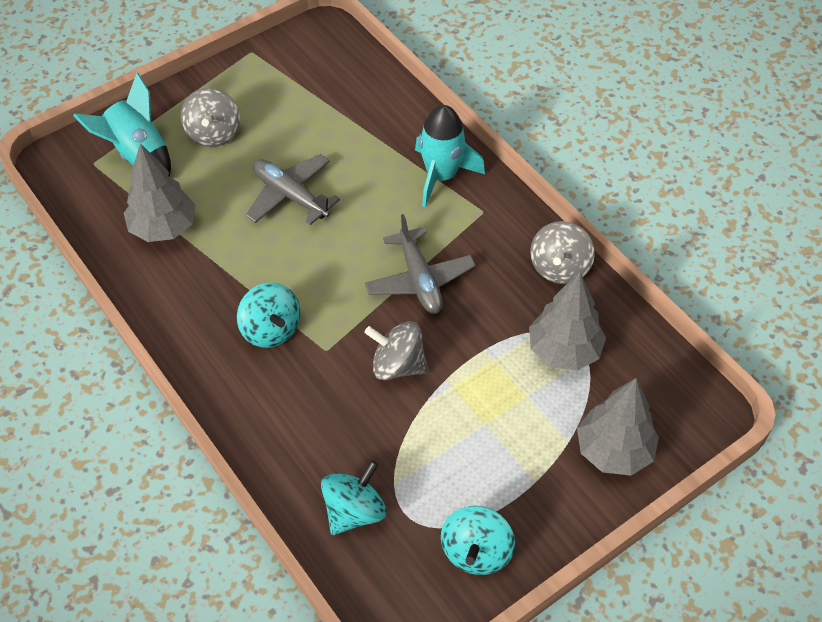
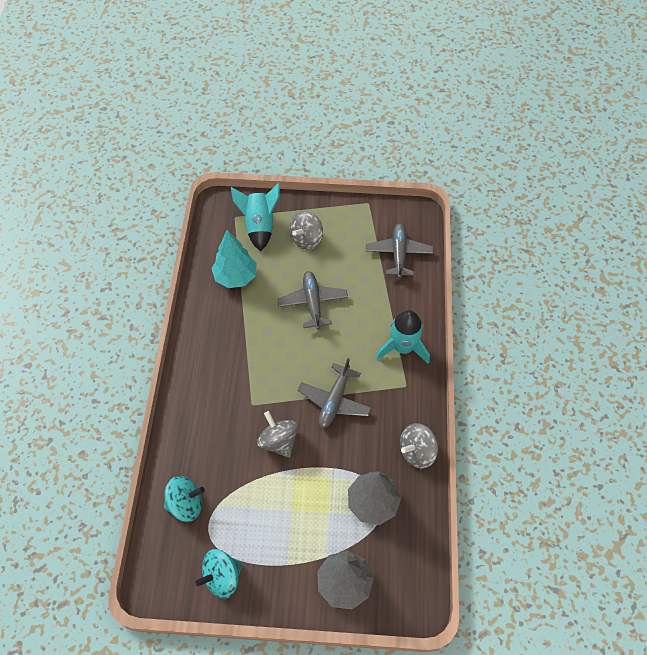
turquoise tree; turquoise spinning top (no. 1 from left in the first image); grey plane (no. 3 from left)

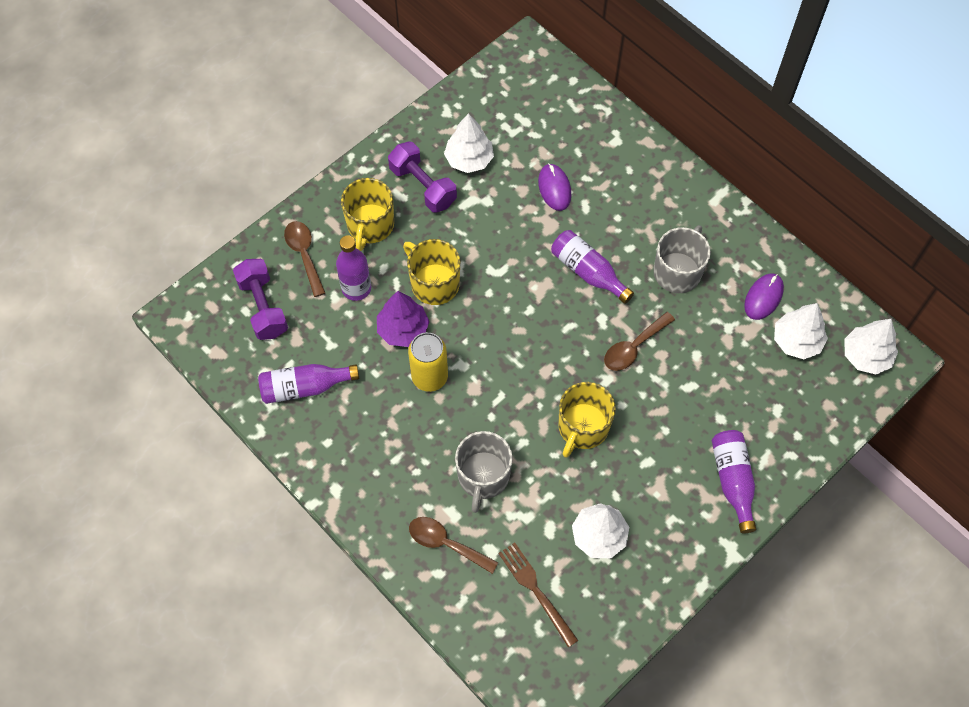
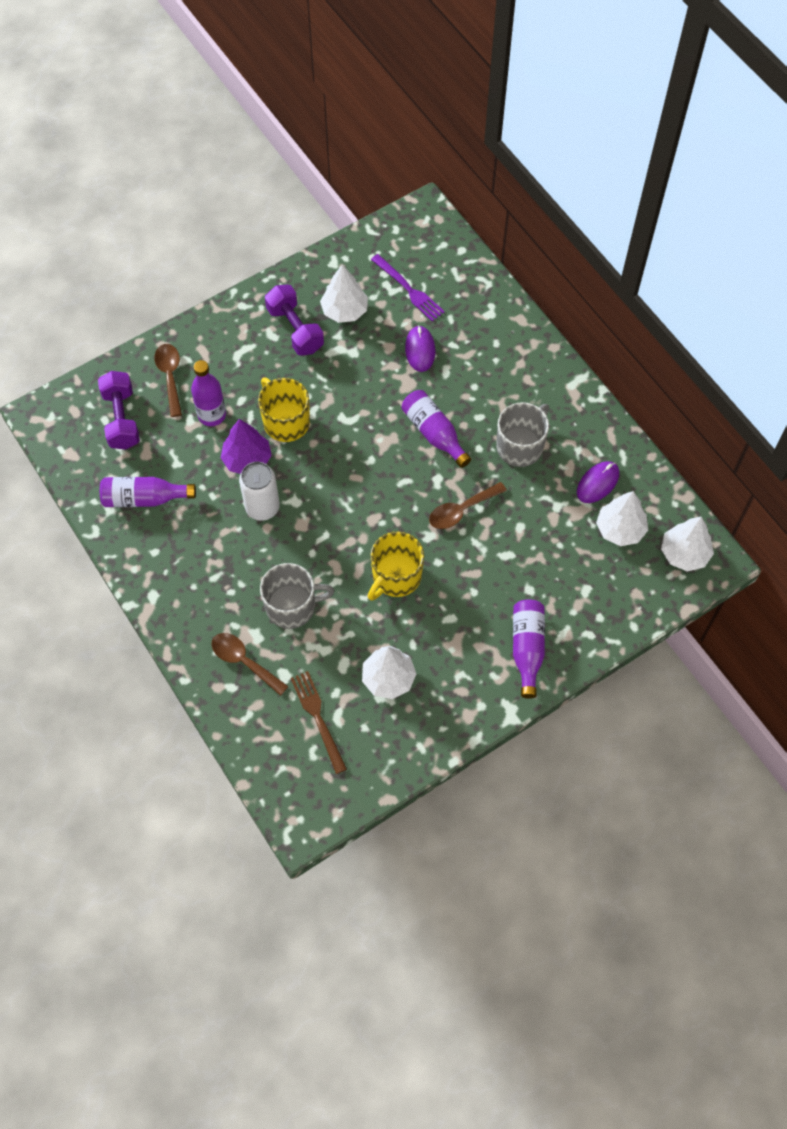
yellow mug (no. 1 from left in the first image); white can; grey mug (no. 1 from left); purple fork

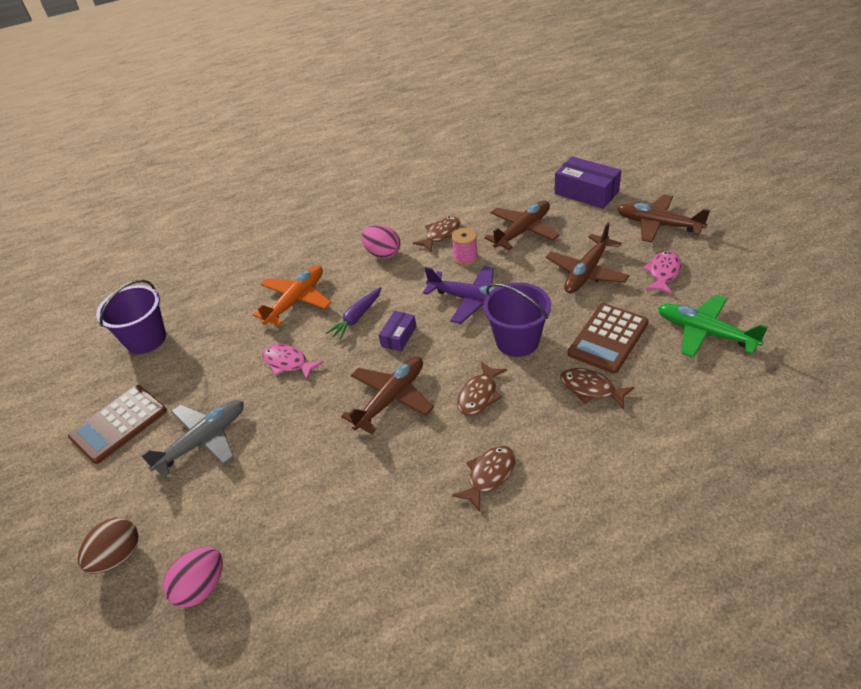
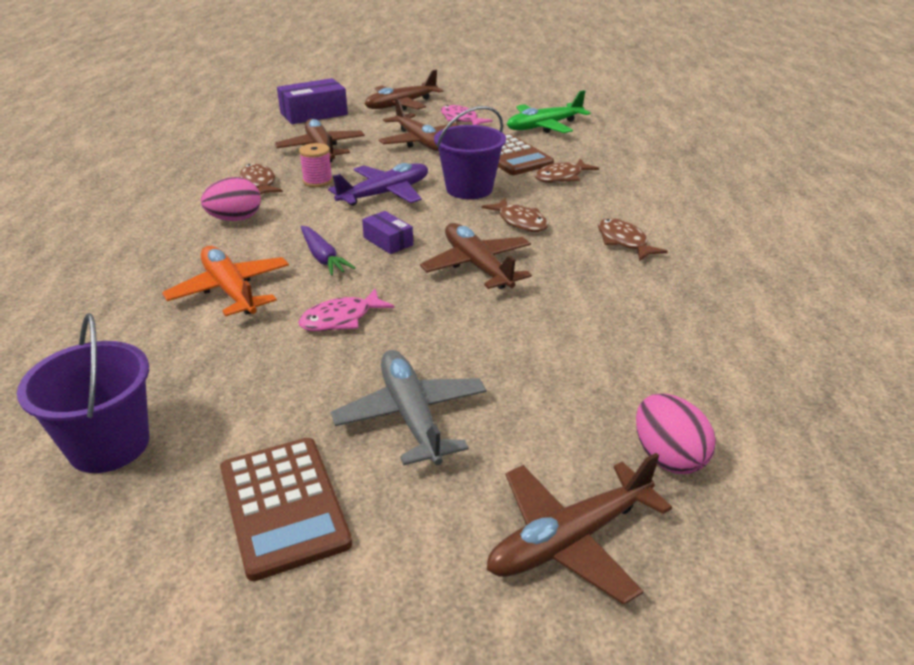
brown plane (no. 5 from left)

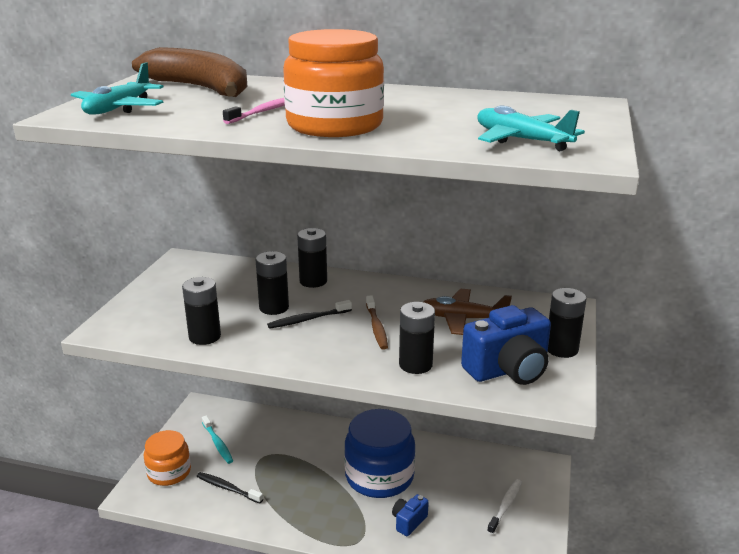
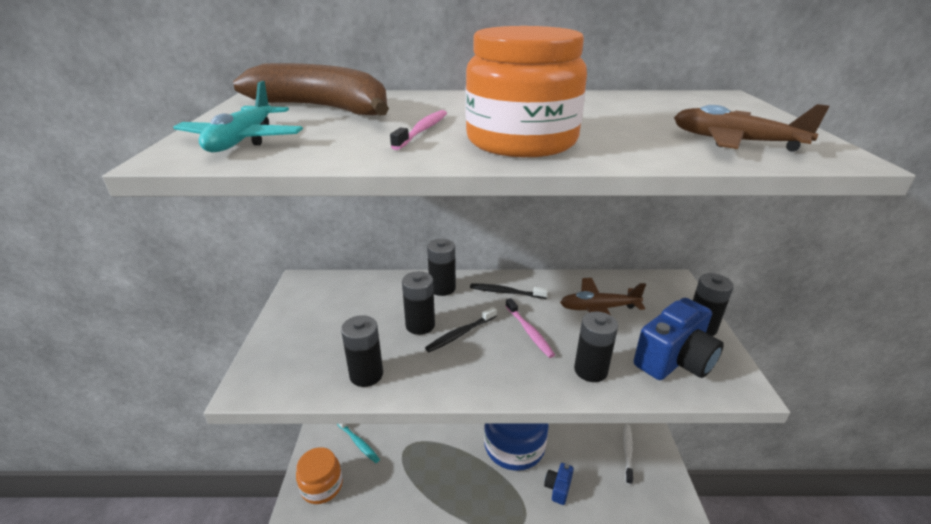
brown plane (no. 2 from left); pink toothbrush (no. 2 from left); black toothbrush (no. 2 from left)

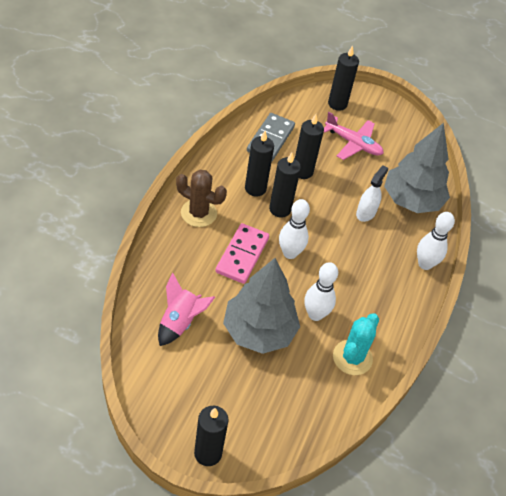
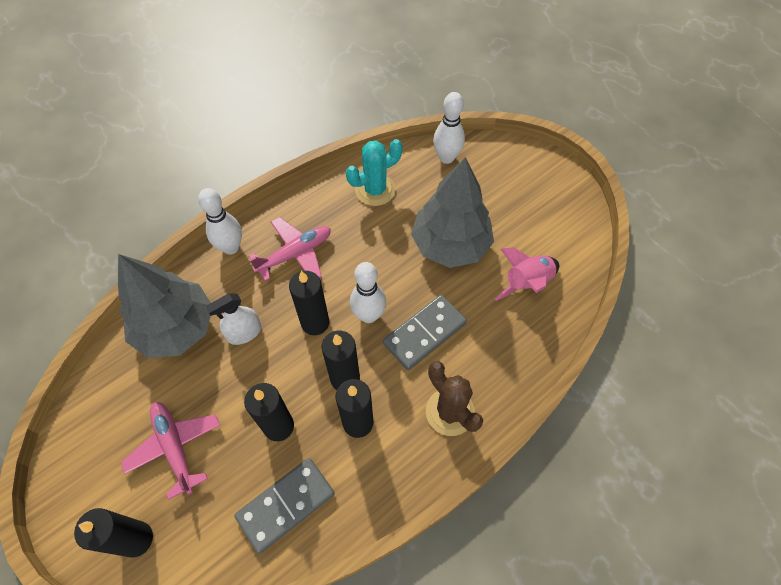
grey domino (no. 2 from left); white bowling pin (no. 3 from left); black candle (no. 3 from left); pink plane (no. 2 from left)

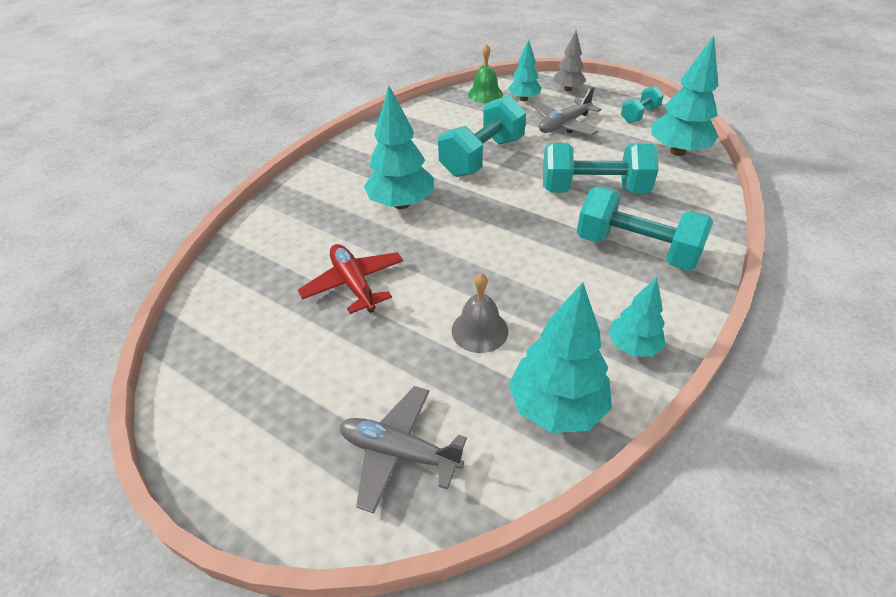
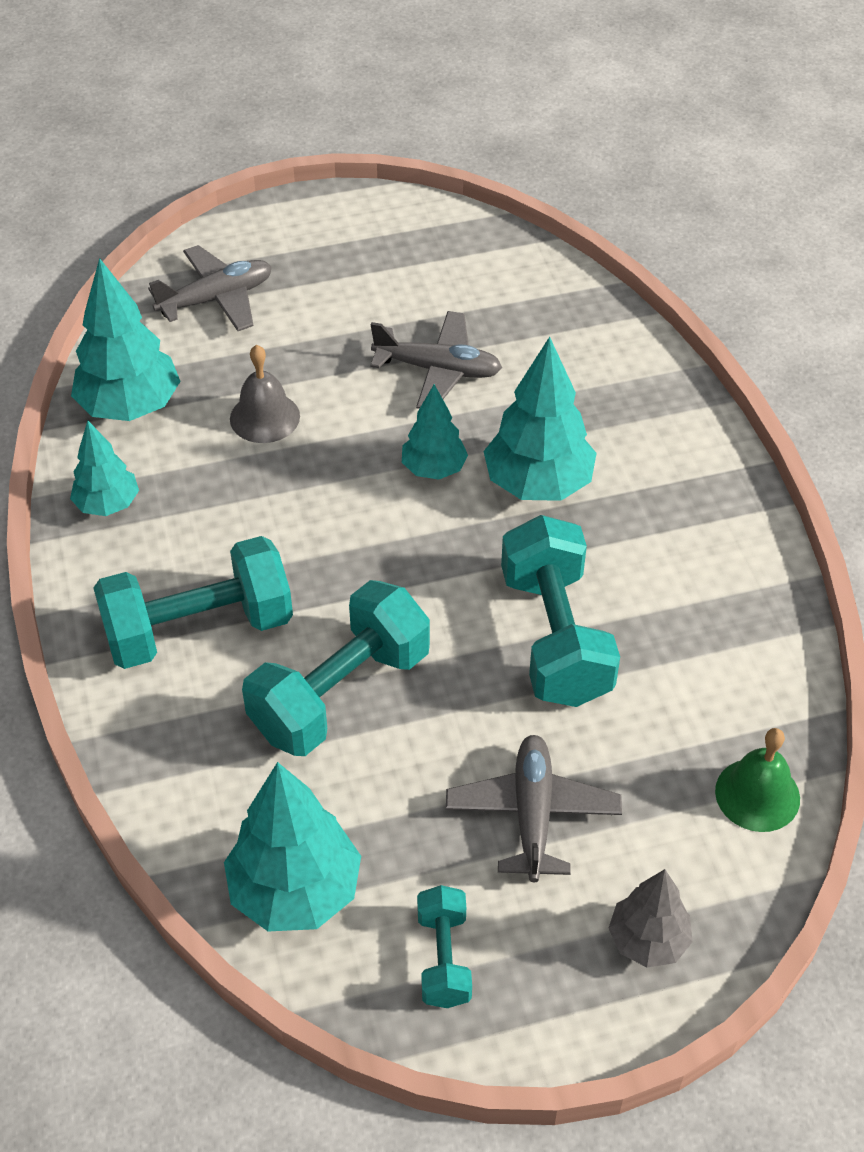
turquoise tree (no. 4 from left); grey plane (no. 2 from left)

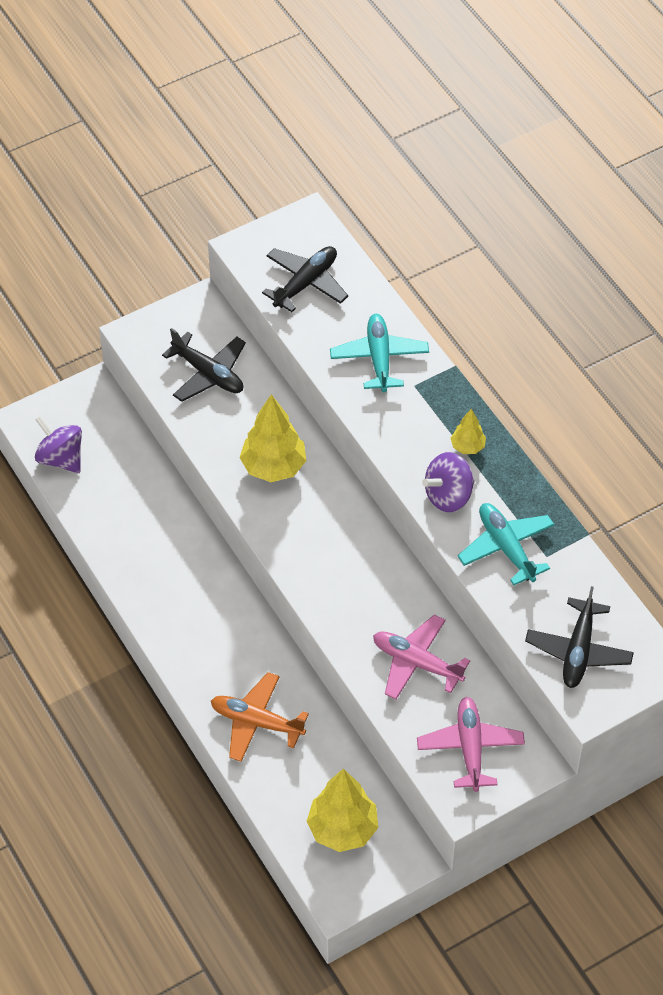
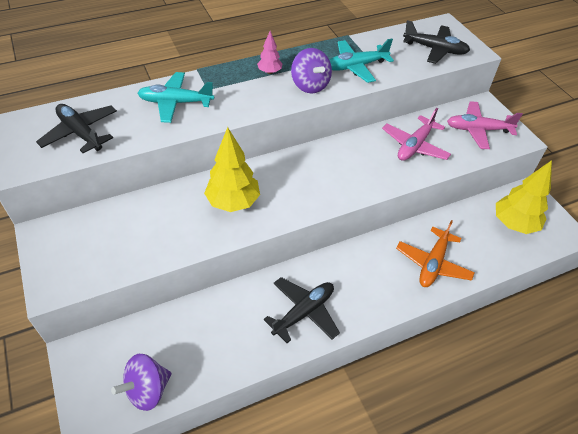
black plane (no. 2 from left); pink tree

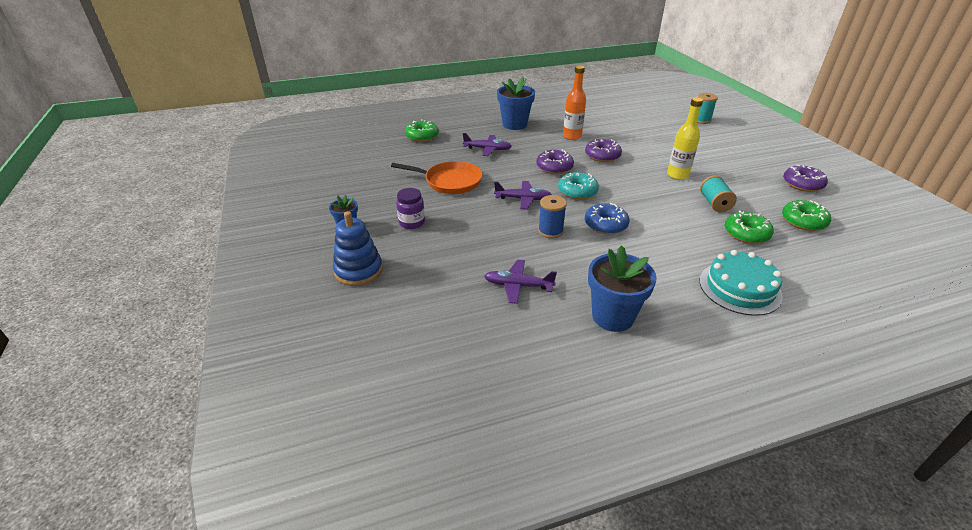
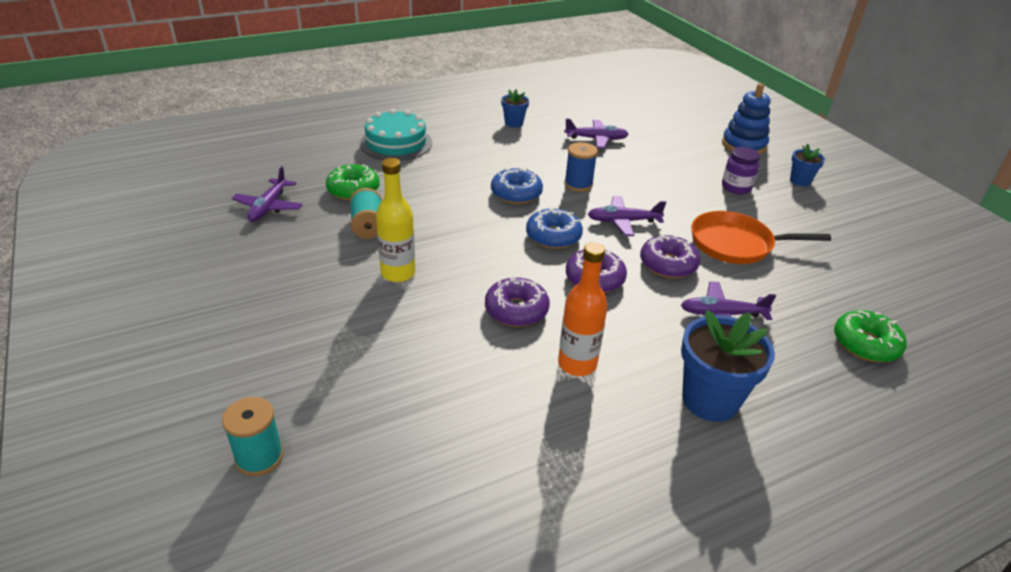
purple donut (no. 3 from left); blue donut (no. 2 from left); purple plane (no. 1 from left); blue flower pot (no. 1 from left)

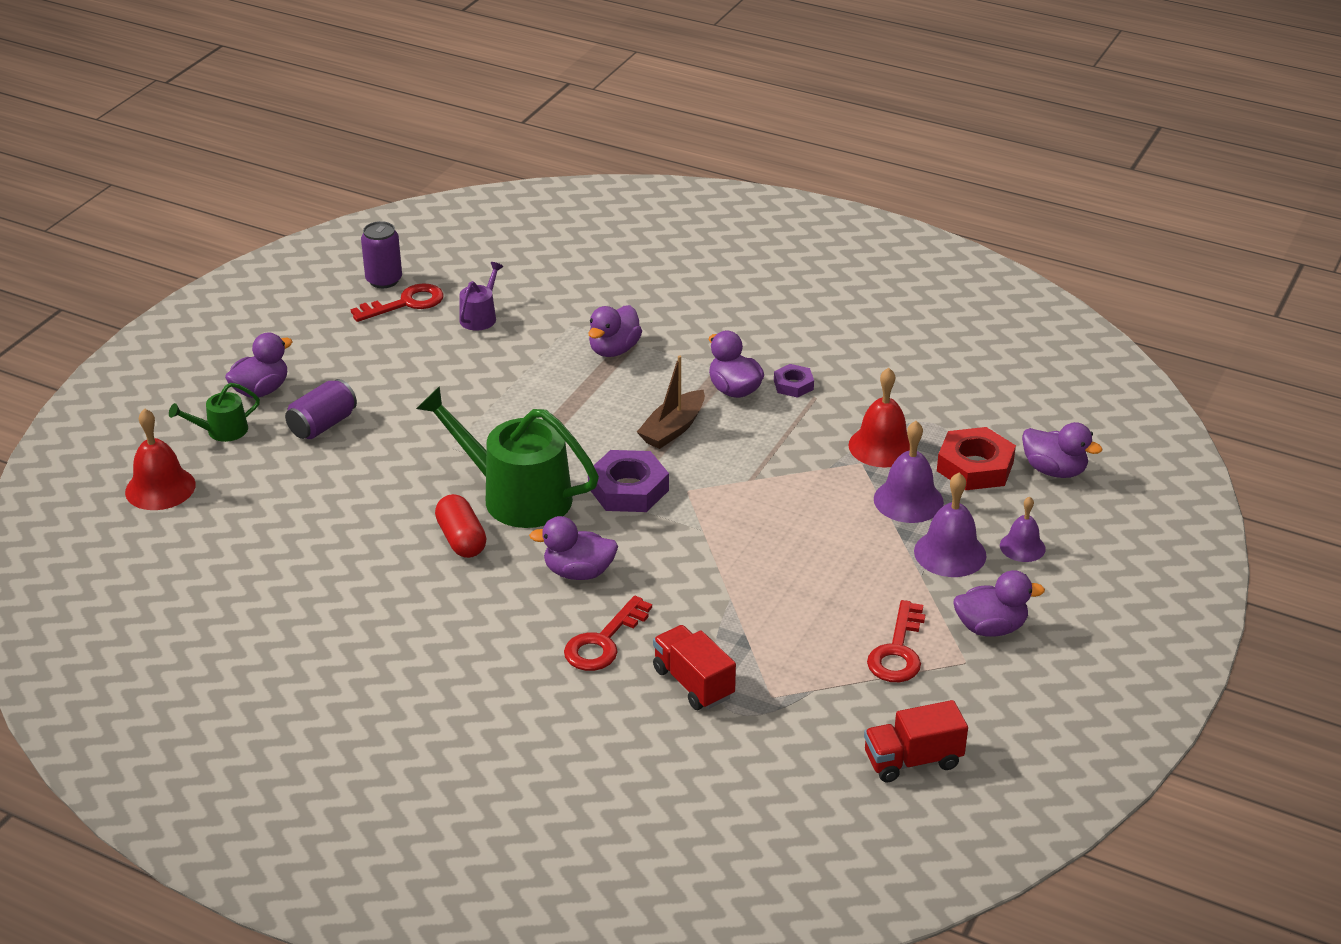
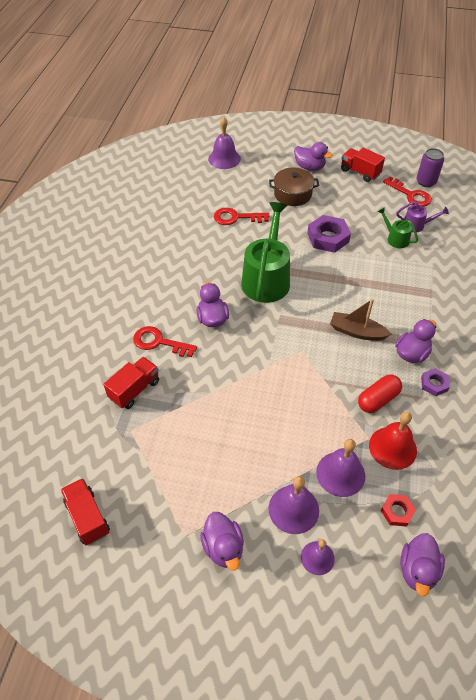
purple duck (no. 3 from left in the first image); brown pot; green watering can (no. 2 from left); purple bell (no. 1 from left); red nut; purple nut (no. 1 from left); red capsule; red key (no. 2 from left); red truck (no. 3 from left)

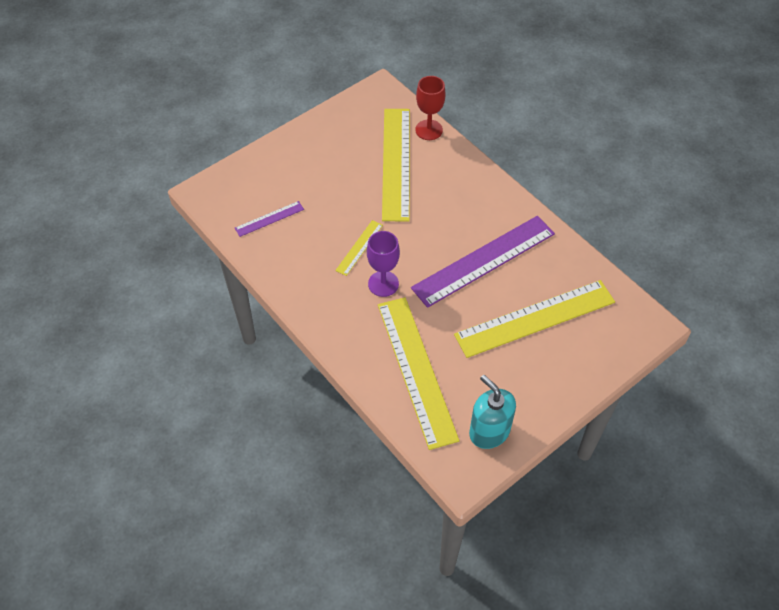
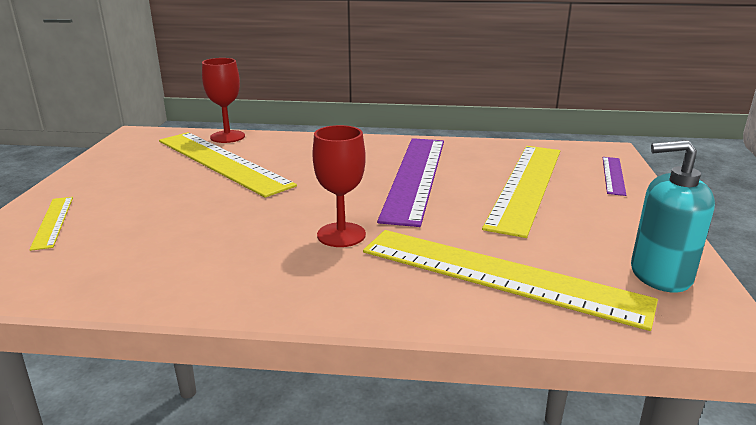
purple ruler (no. 2 from left); yellow ruler (no. 1 from left); red goblet (no. 2 from left)

